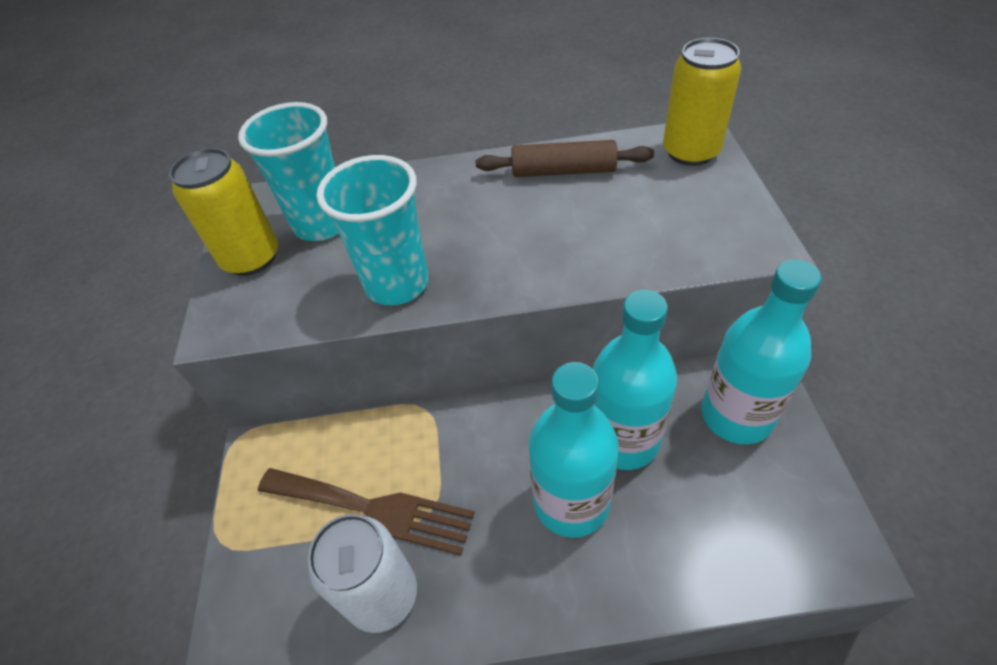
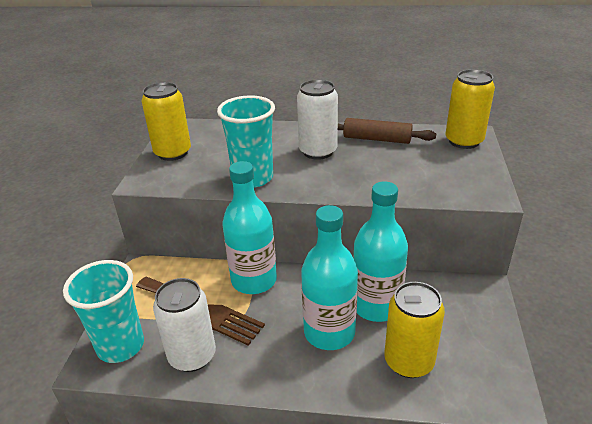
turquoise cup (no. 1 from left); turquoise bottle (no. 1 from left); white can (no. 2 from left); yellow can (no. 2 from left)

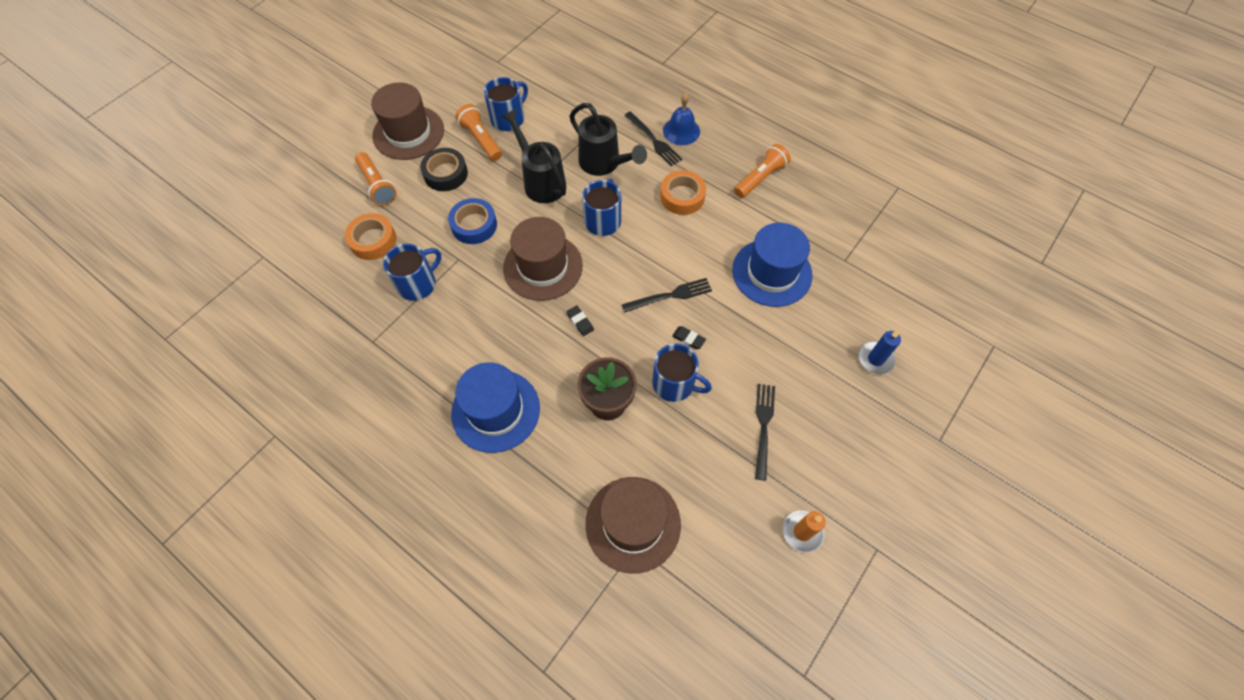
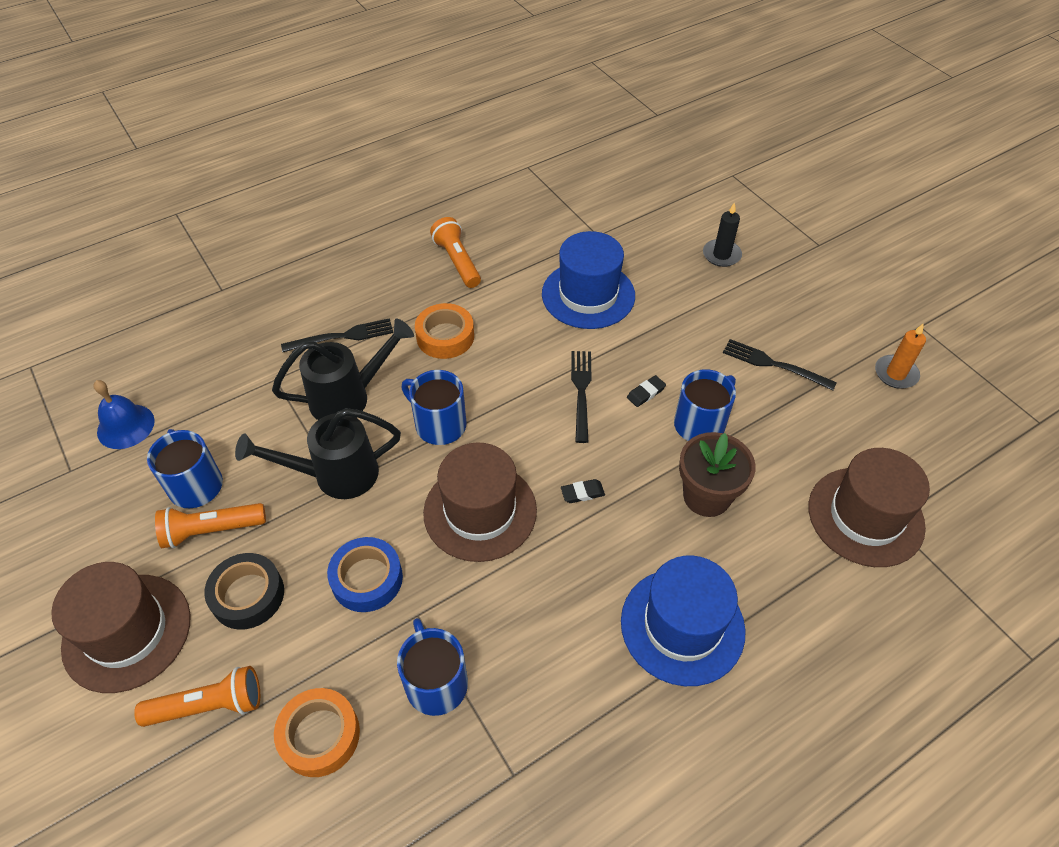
blue bell; black candle

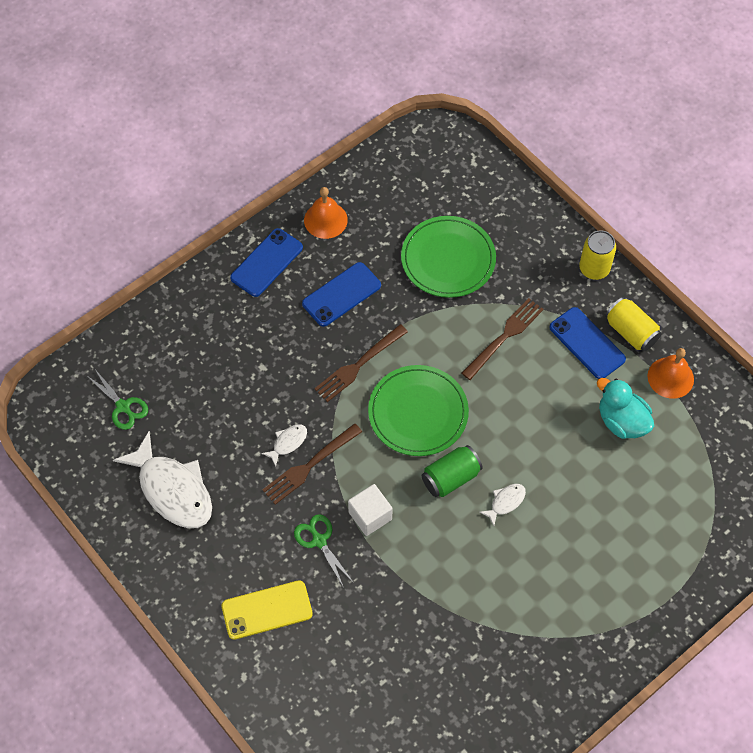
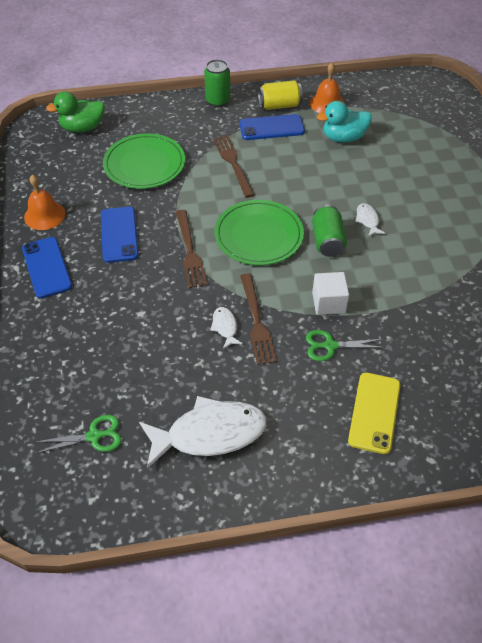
green can (no. 1 from left); green duck

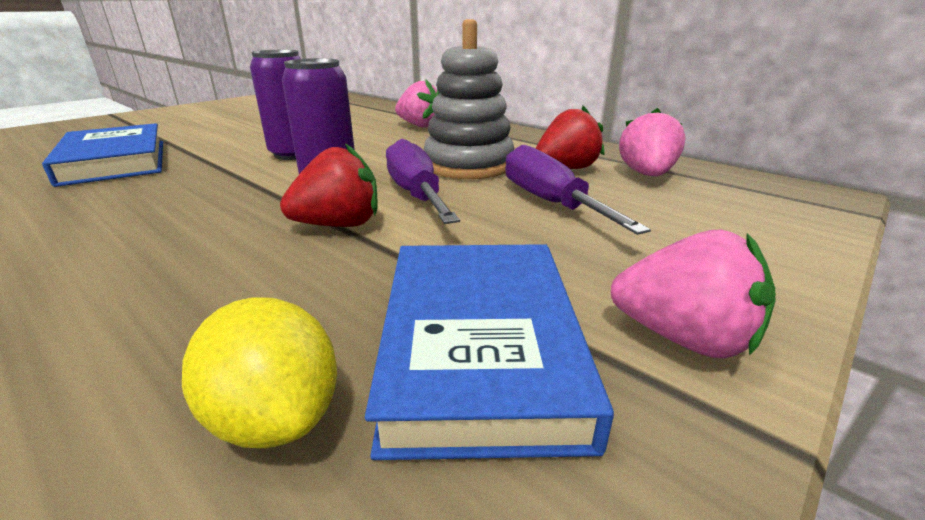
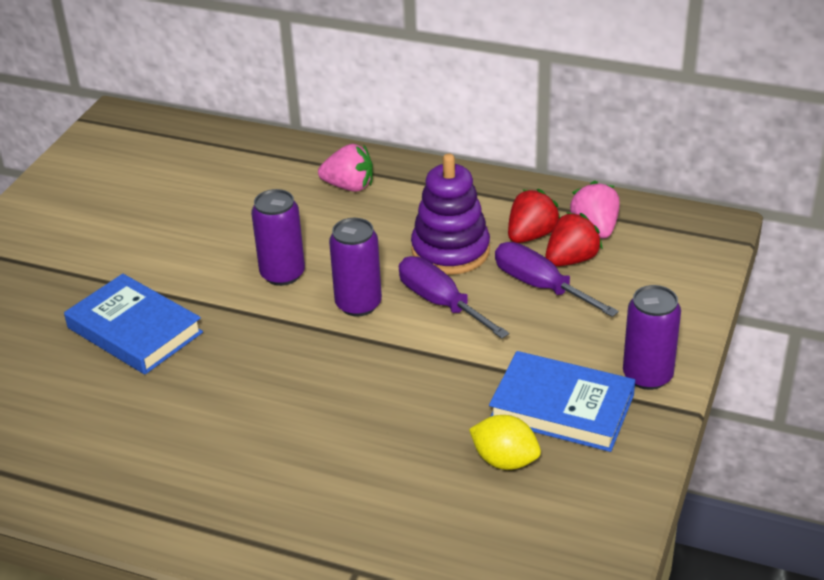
purple stacking toy; red strawberry (no. 2 from left); purple can (no. 3 from left); blue book (no. 2 from left)

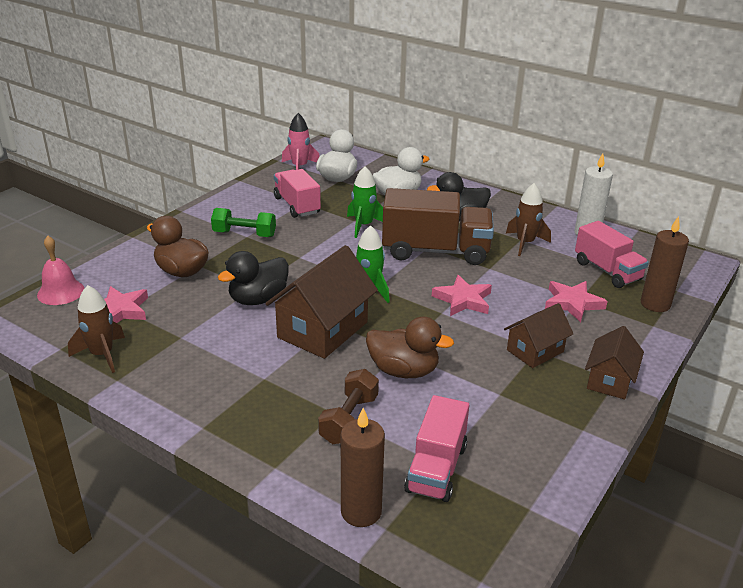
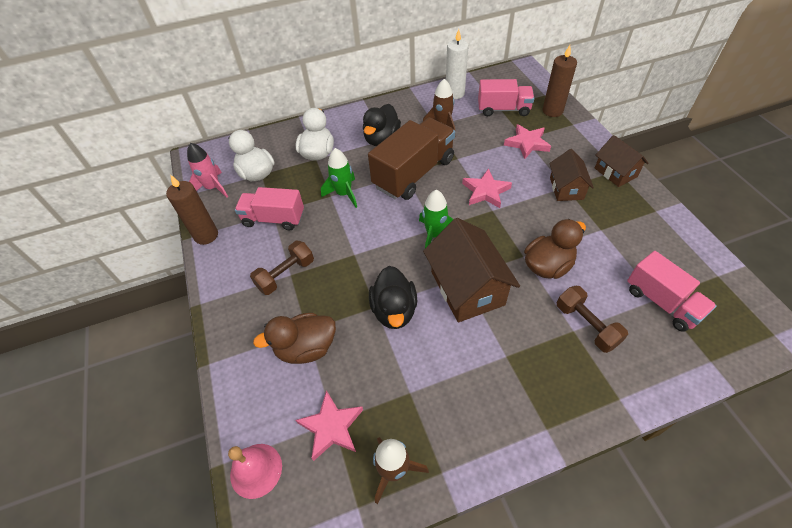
brown dumbbell (no. 1 from left); brown candle (no. 1 from left)

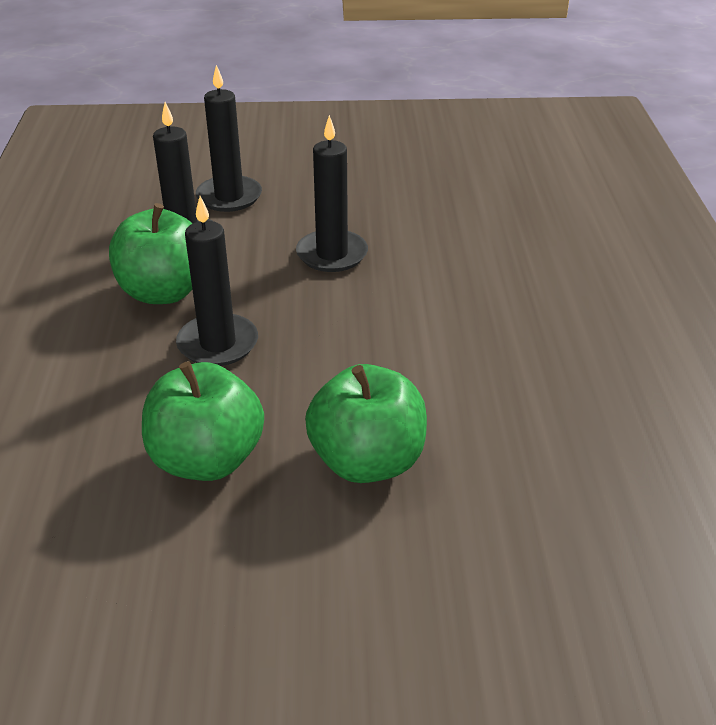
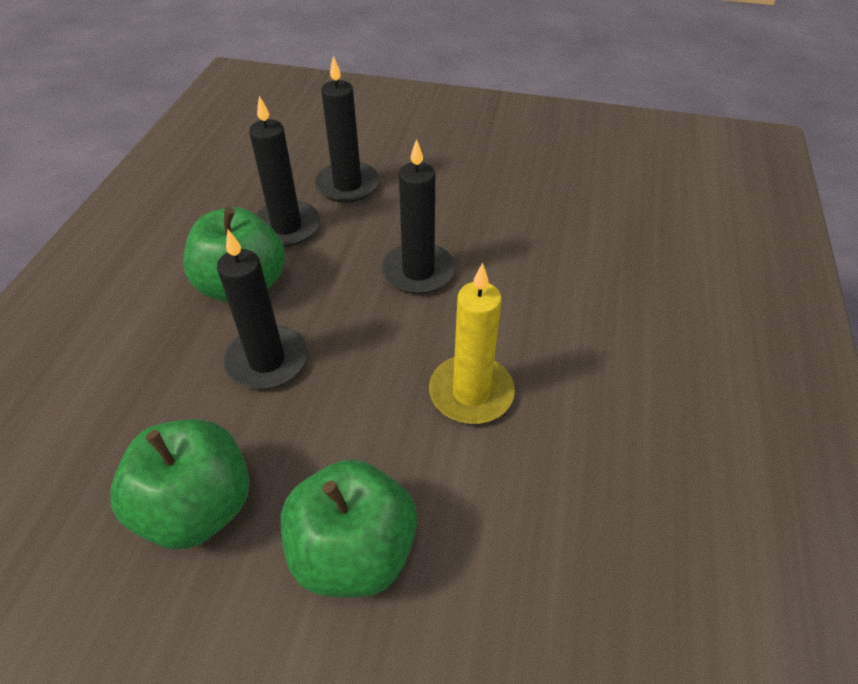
yellow candle

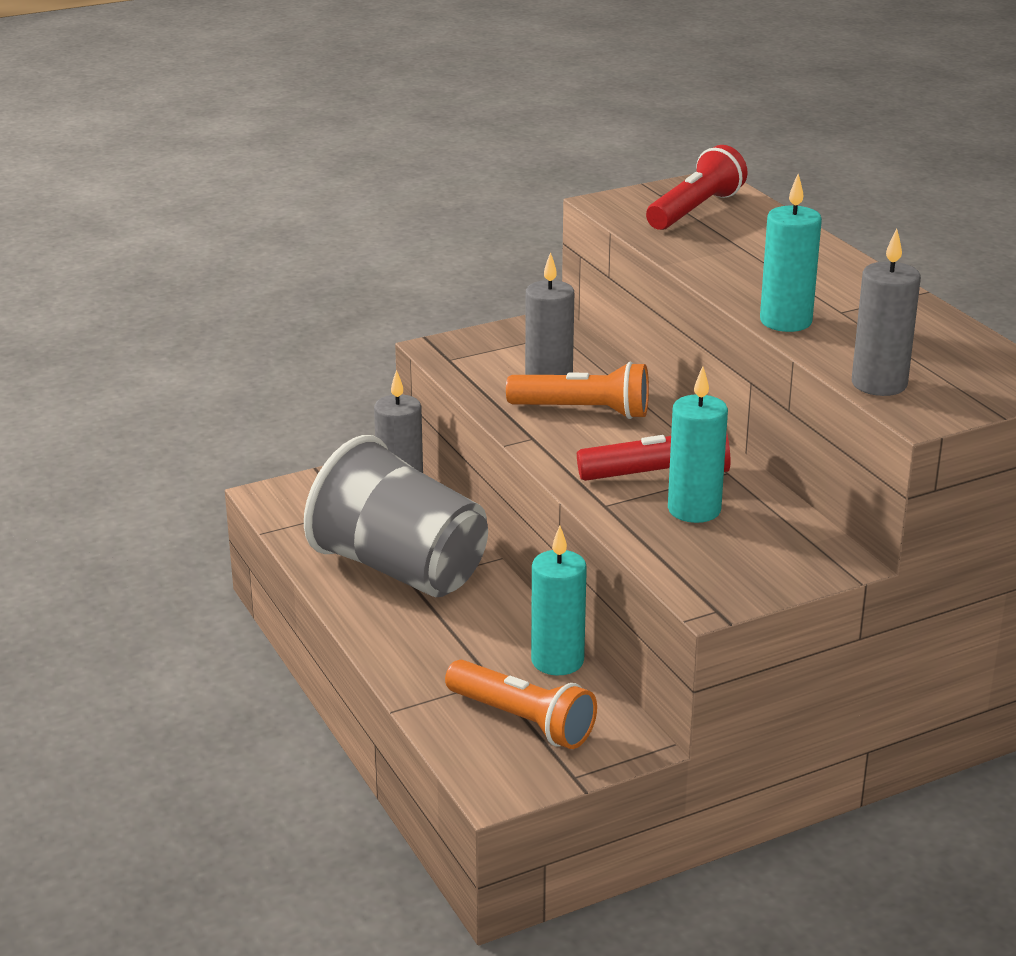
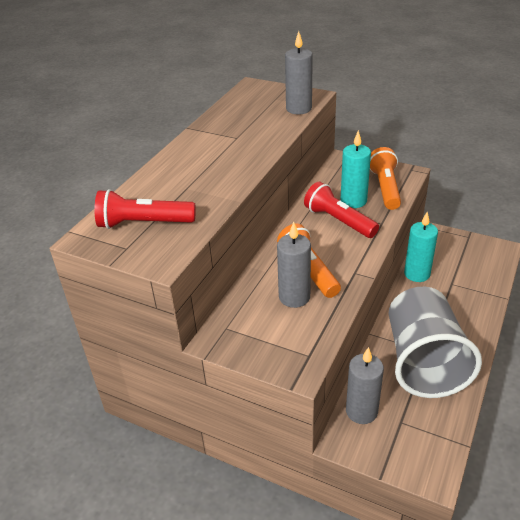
turquoise candle (no. 3 from left in the first image); orange flashlight (no. 2 from left)

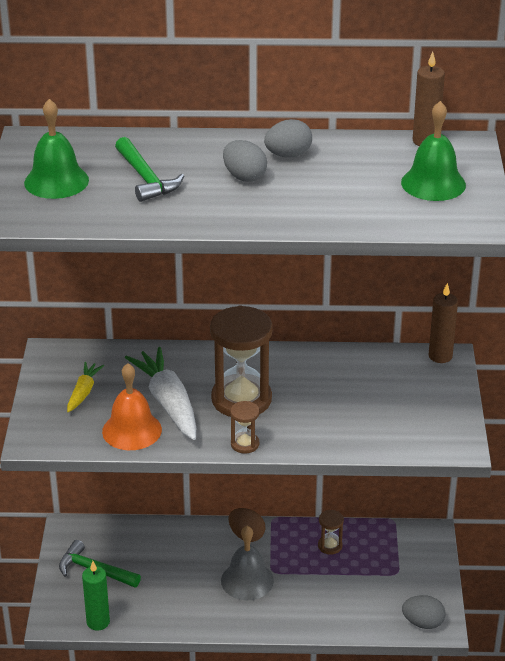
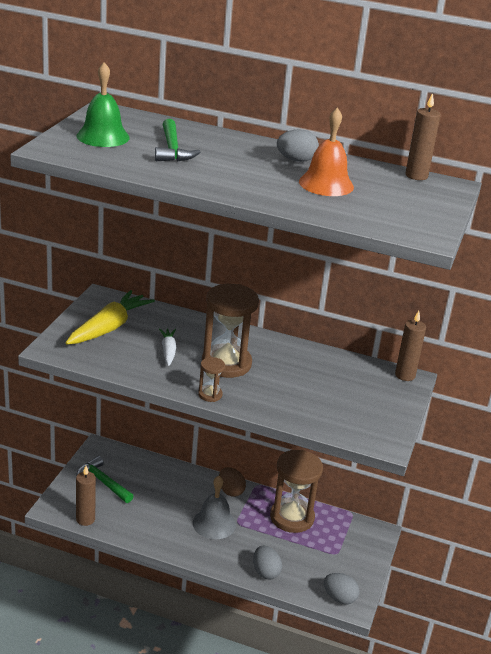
green bell (no. 2 from left in the first image); grey egg (no. 1 from left); white carrot; yellow carrot; orange bell; brown hourglass (no. 3 from left); brown candle (no. 1 from left)

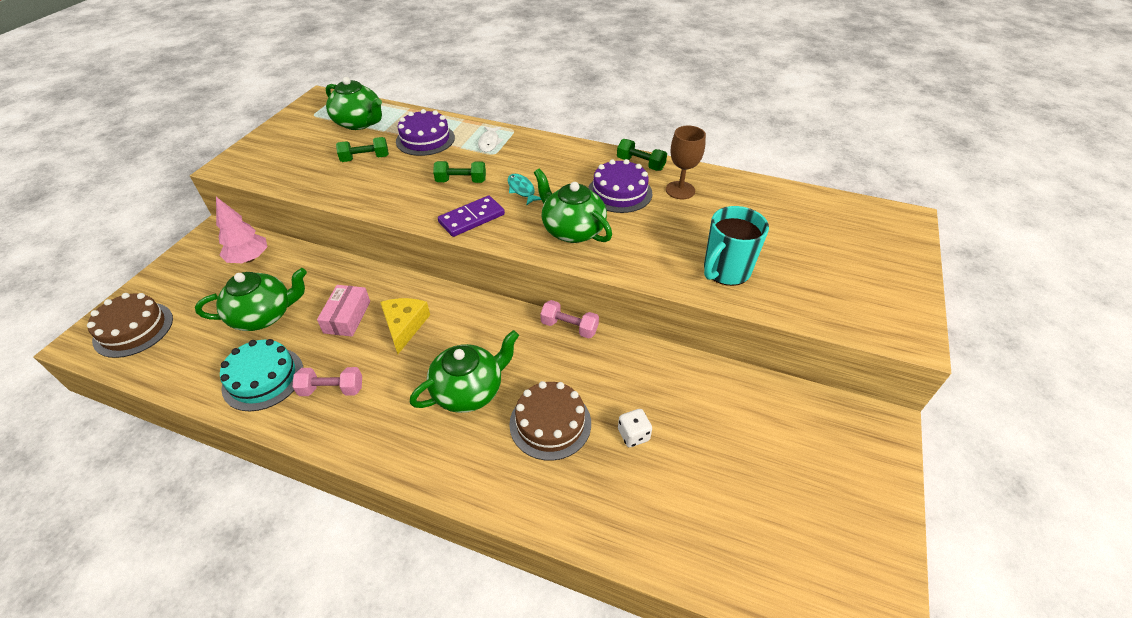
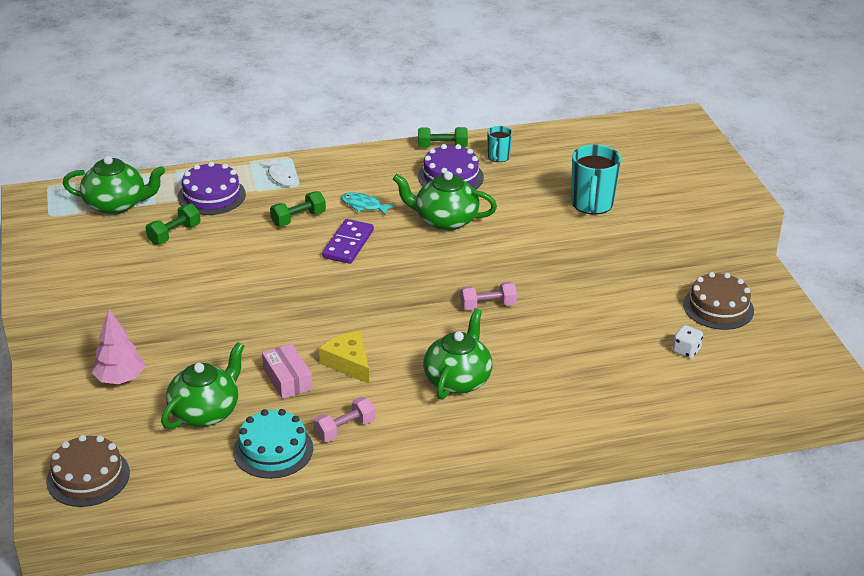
turquoise mug (no. 1 from left); brown cake (no. 2 from left); white dice

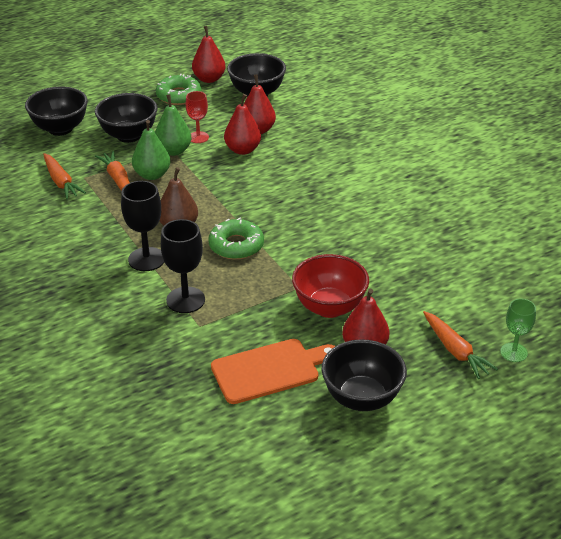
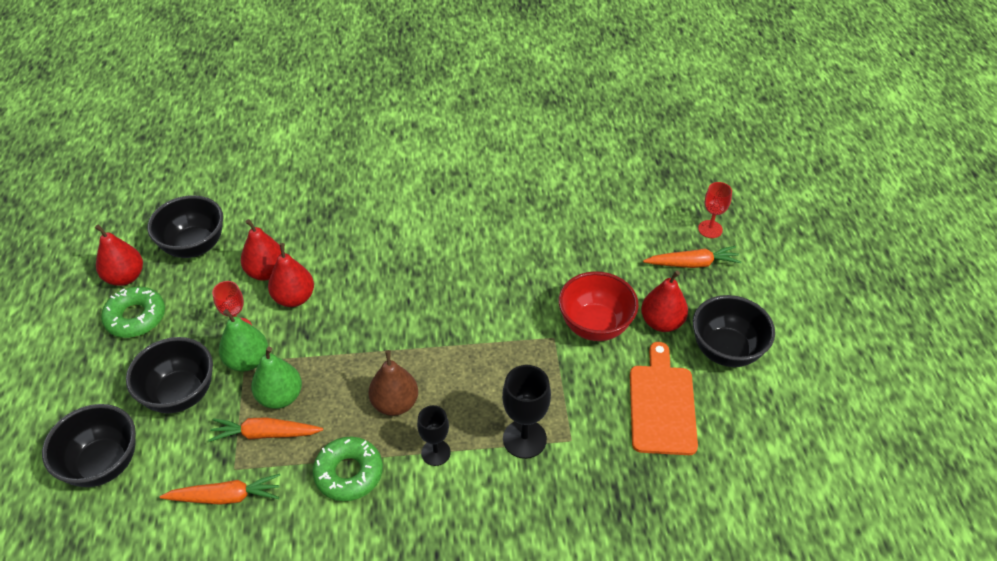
black goblet (no. 1 from left); green donut (no. 2 from left); red goblet (no. 2 from left)

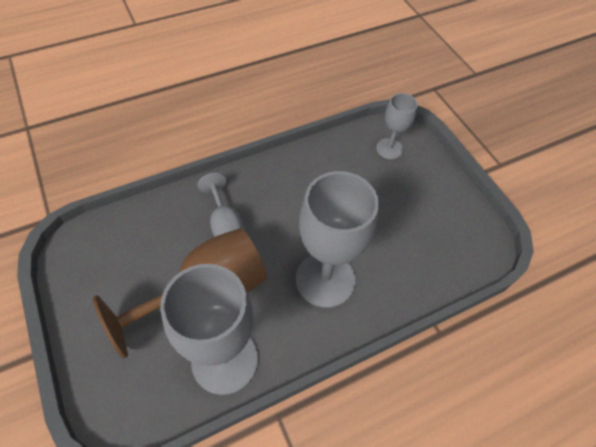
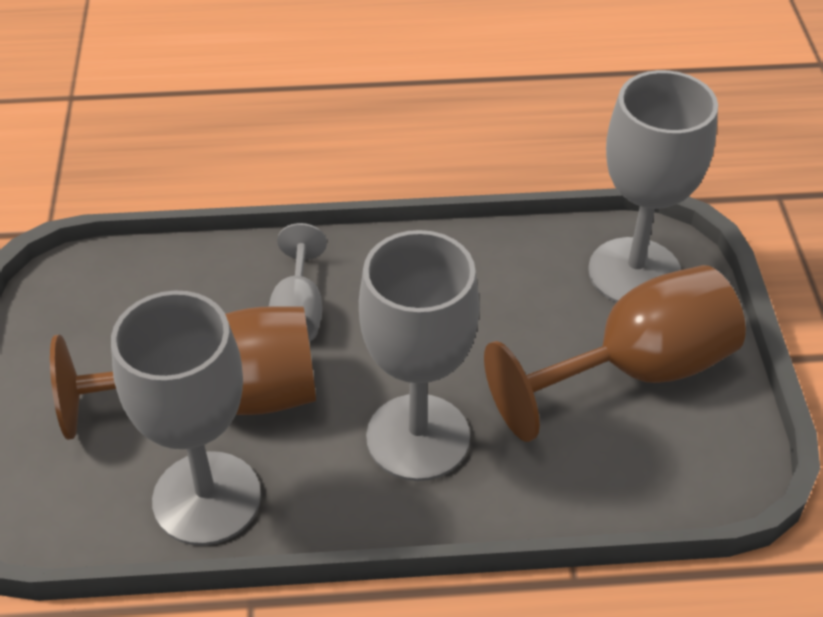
grey goblet (no. 4 from left); brown goblet (no. 2 from left)

